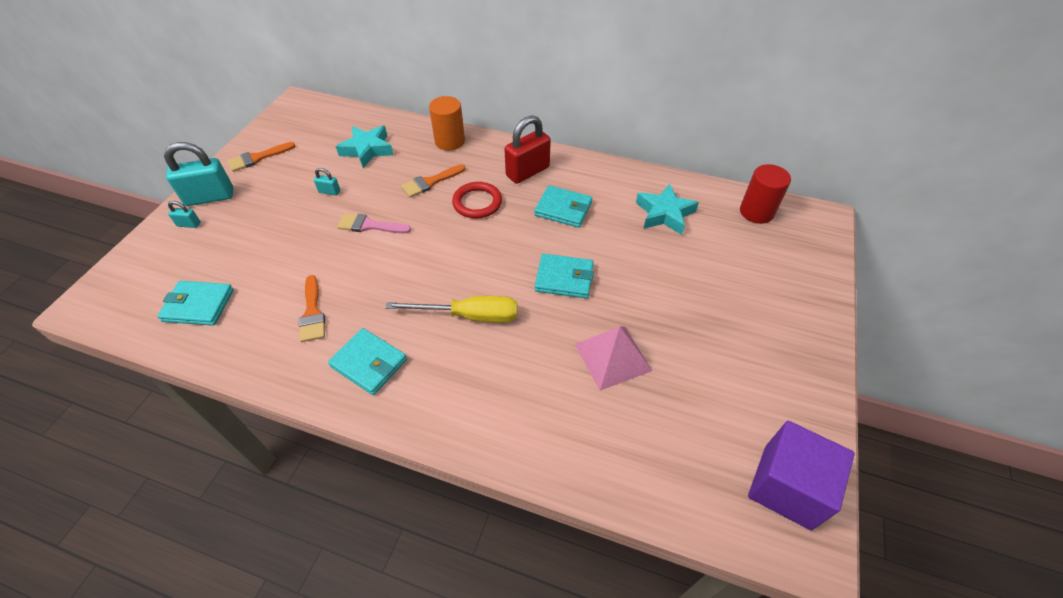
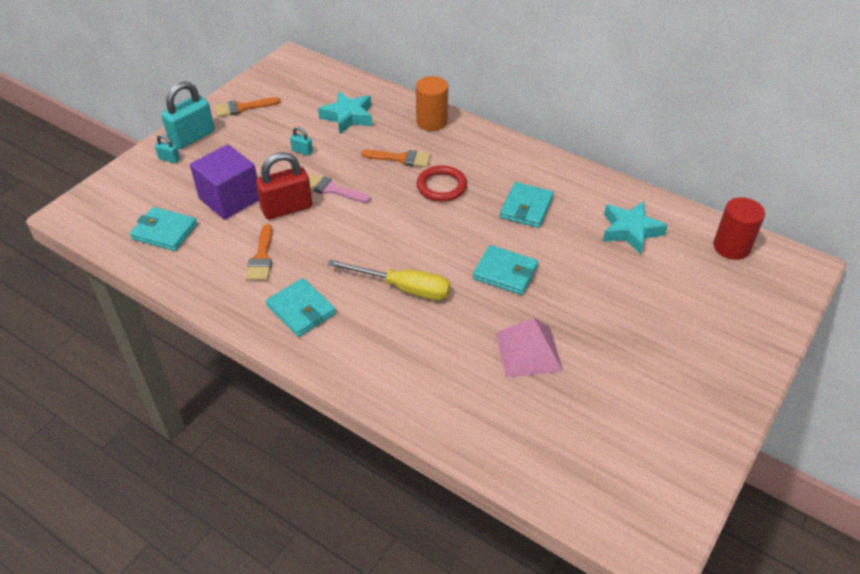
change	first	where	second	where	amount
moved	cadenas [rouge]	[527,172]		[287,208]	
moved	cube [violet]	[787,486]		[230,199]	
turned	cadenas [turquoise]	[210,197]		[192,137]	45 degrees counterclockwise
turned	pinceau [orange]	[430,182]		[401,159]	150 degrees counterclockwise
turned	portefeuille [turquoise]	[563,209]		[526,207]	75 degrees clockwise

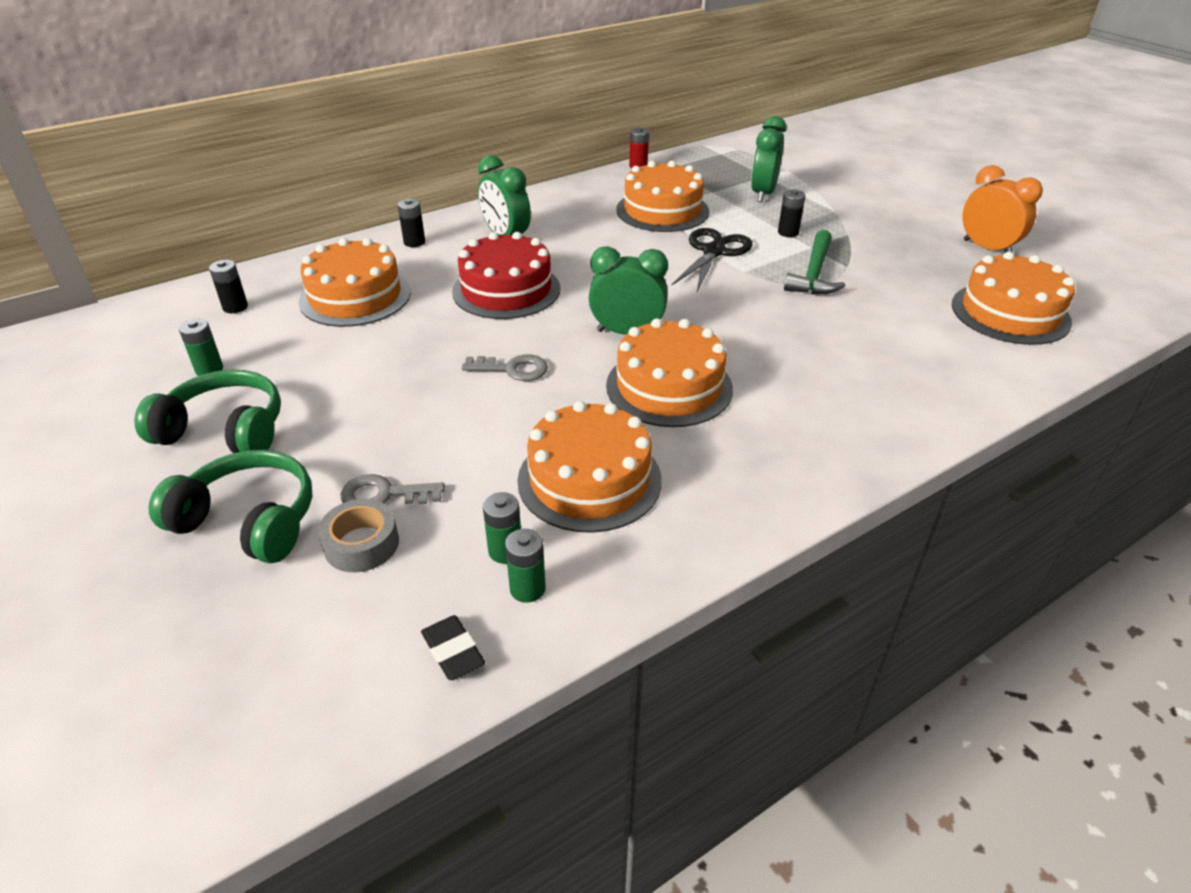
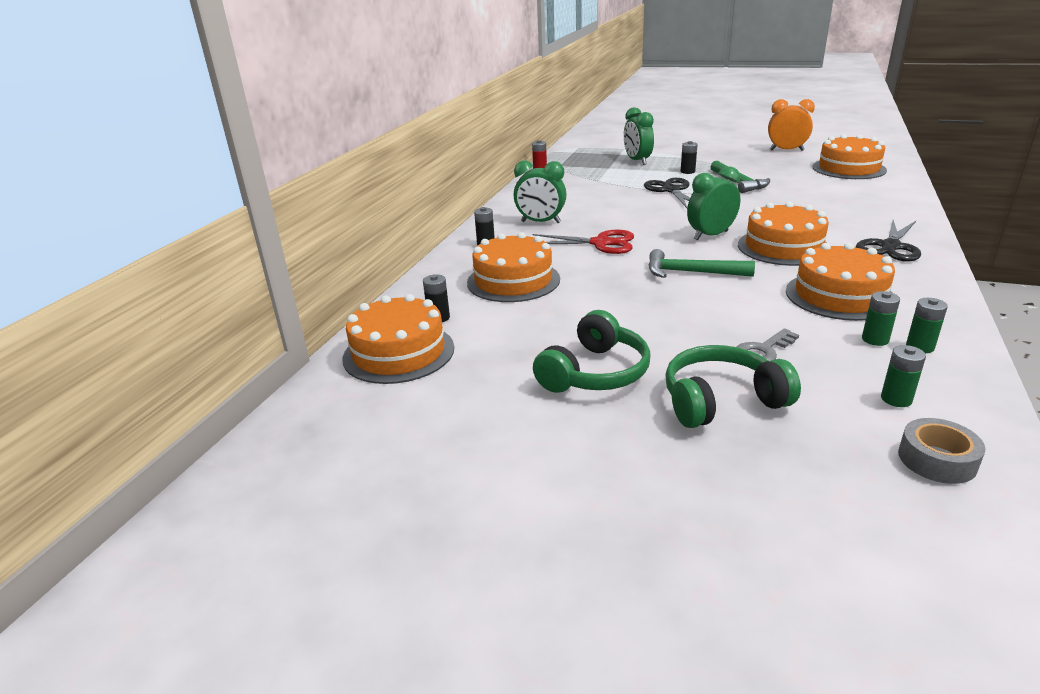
change	first	where	second	where	amount
removed	gomme [noir]	[453,651]			
added			ciseaux [noir]	[890,247]	
moved	pile [vert]	[209,369]		[896,399]	
moved	ruban adhésif [gris]	[361,544]		[937,459]	
moved	gâteau [orange]	[662,210]		[399,352]	
replaced	gâteau [rouge]	[506,290]	ciseaux [rouge]	[601,243]	
replaced	clé [gris]	[512,369]	marteau [vert]	[692,272]	
turned	casque audio [vert]	[225,430]		[595,373]	150 degrees clockwise

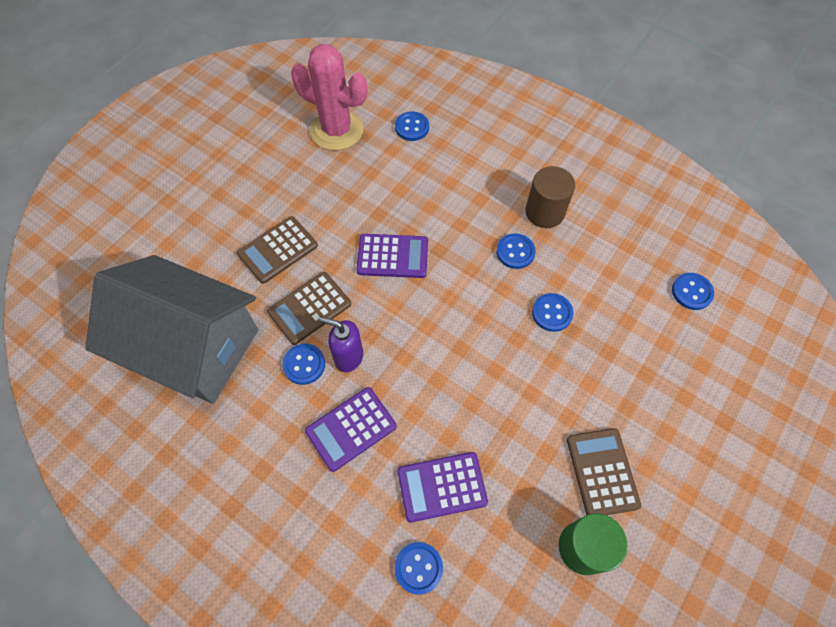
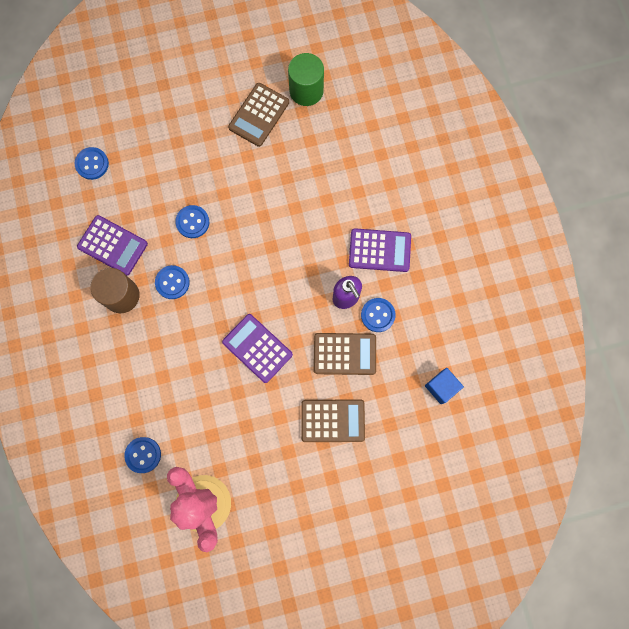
change	first	where	second	where	amount
removed	bouton [bleu]	[418,568]			
moved	calculatrice [violet]	[442,486]		[112,245]	
replaced	maison [gris]	[193,347]	cube [bleu]	[441,387]	

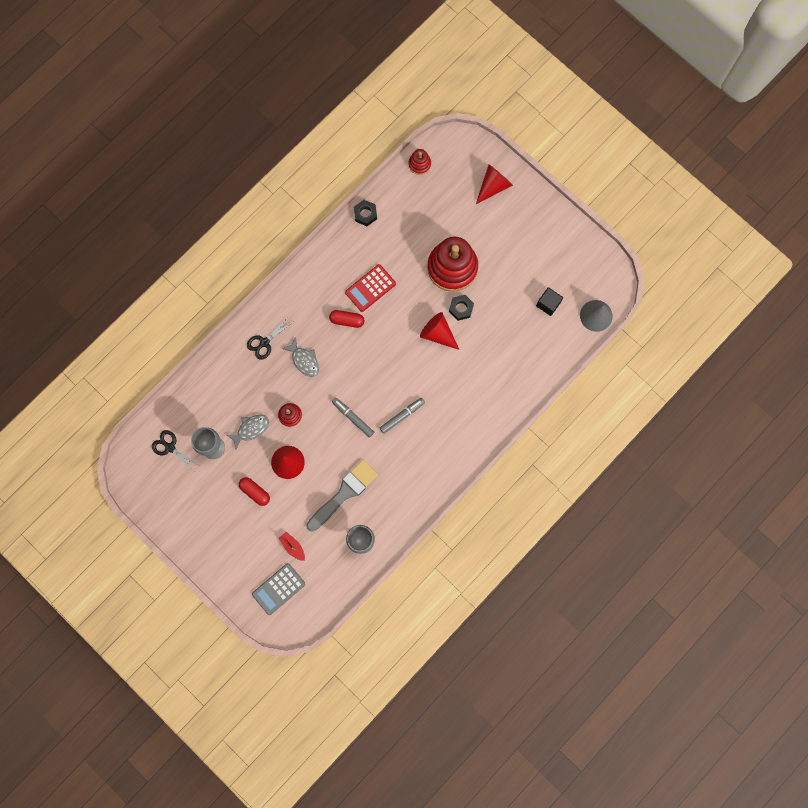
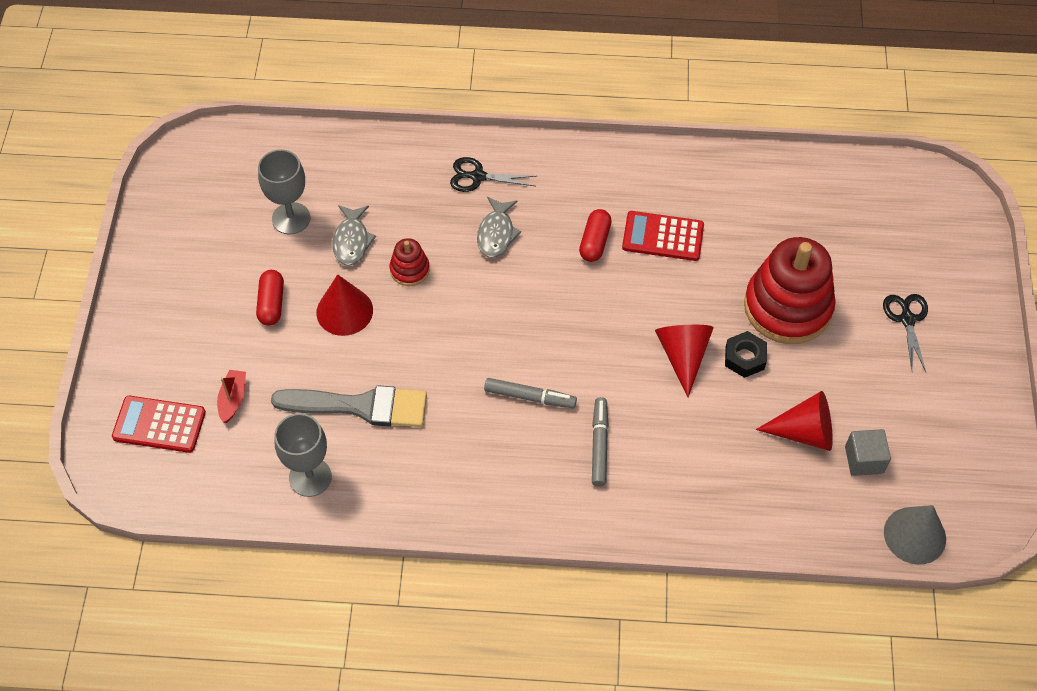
change	first	where	second	where	amount
removed	écrou [noir]	[365,214]			
removed	jouet à empiler [rouge]	[419,164]			
moved	ciseaux [noir]	[170,447]		[907,319]	
moved	feutre [gris]	[353,418]		[599,445]	
moved	cône [rouge]	[493,186]		[804,432]	
recoloured	calculatrice [gris]	[278,589]	calculatrice [rouge]	[159,425]	
recoloured	cube [noir]	[548,304]	cube [gris]	[864,460]	
turned	poisson [gris]	[251,429]		[351,241]	75 degrees clockwise
turned	gélule [rouge]	[347,320]		[594,242]	45 degrees clockwise

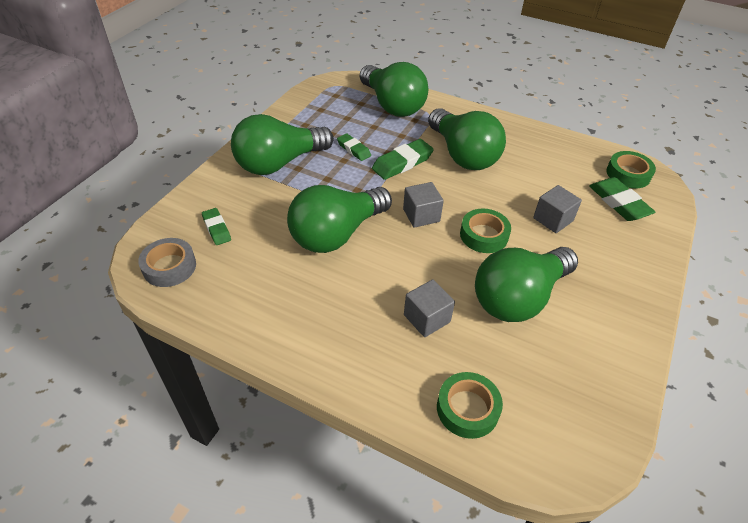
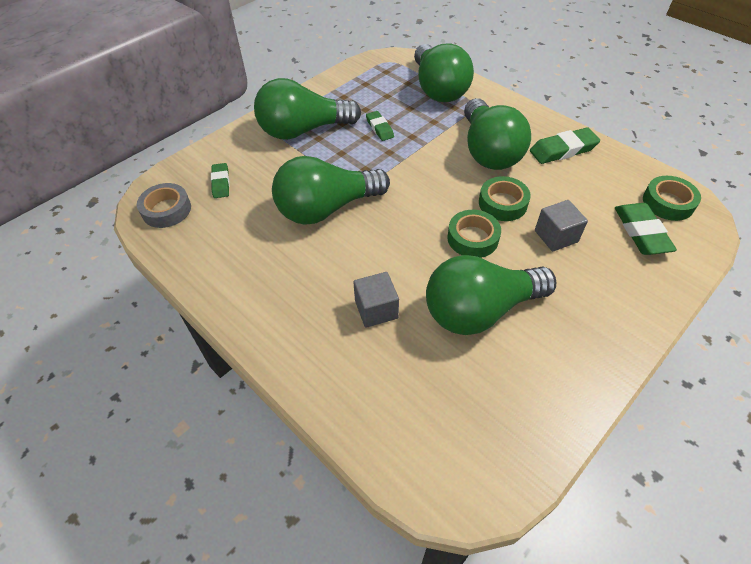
change	first	where	second	where	amount
removed	cube [gris]	[421,215]			
moved	gomme [vert]	[402,163]		[563,150]	
moved	ruban adhésif [vert]	[467,408]		[502,203]	

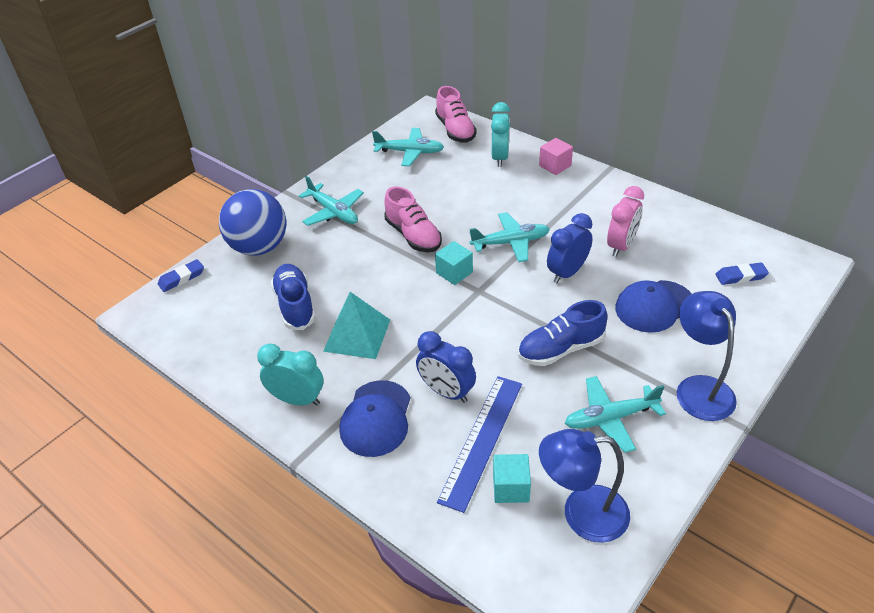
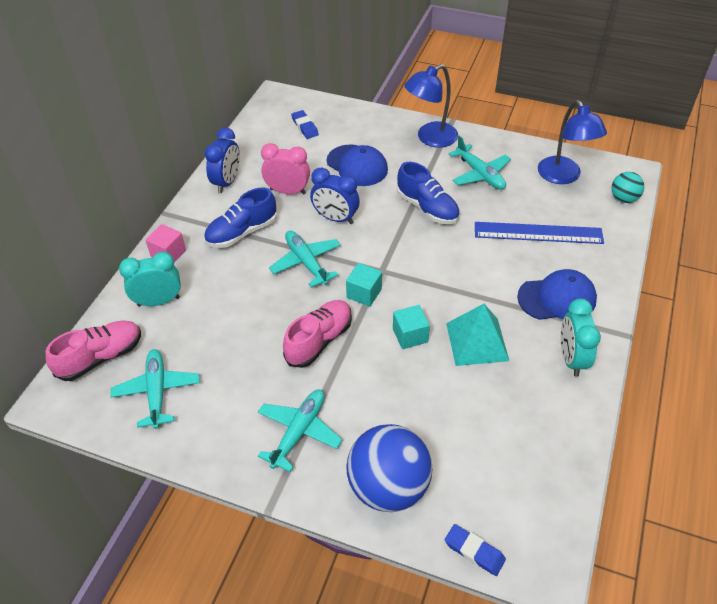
change	first	where	second	where	amount
added			balle [turquoise]	[623,199]	
moved	chaussure [bleu]	[295,305]		[242,232]	
moved	réveil [bleu]	[446,392]		[227,182]	
moved	cube [turquoise]	[511,488]		[410,335]	

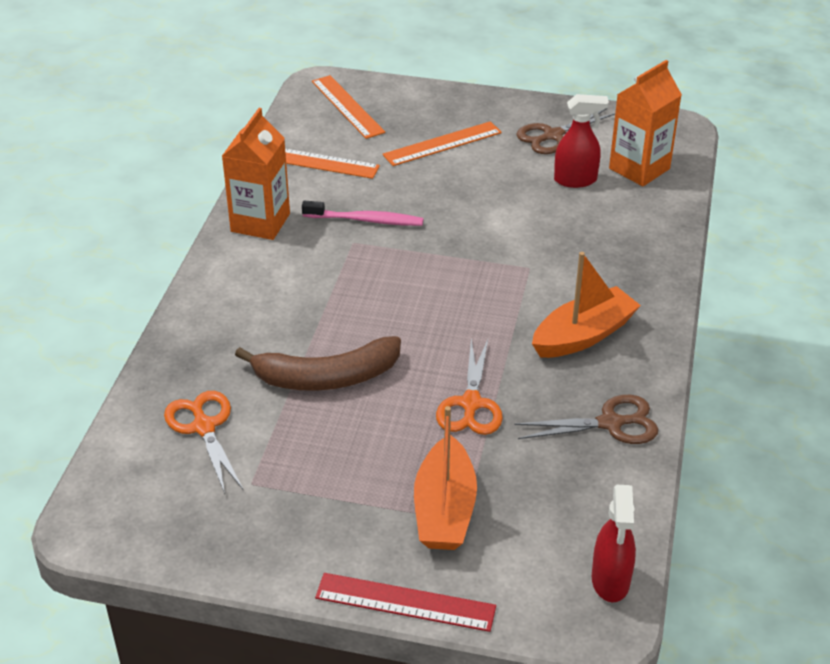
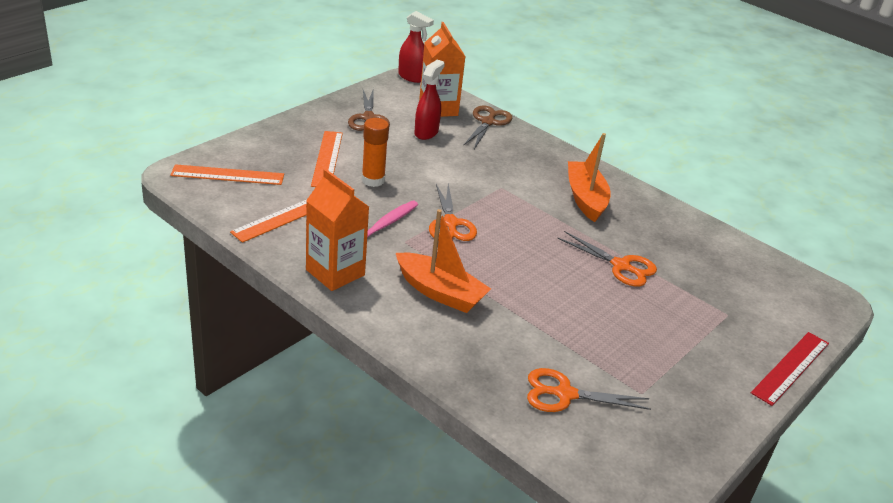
change	first	where	second	where	amount
removed	banane [marron]	[326,377]			
added			bâton de colle [orange]	[373,180]	
added			ciseaux [orange]	[450,223]	
moved	bateau [orange]	[444,509]		[440,292]	
moved	ciseaux [marron]	[610,423]		[488,122]	
moved	vaporisateur [rouge]	[610,581]		[412,77]	

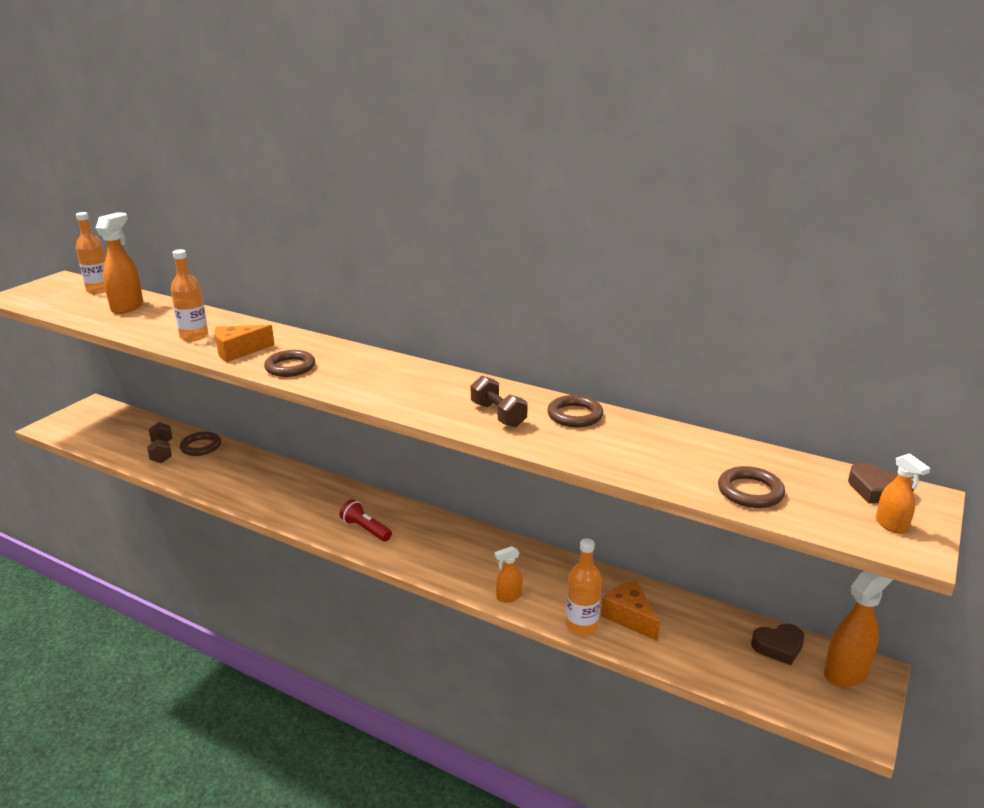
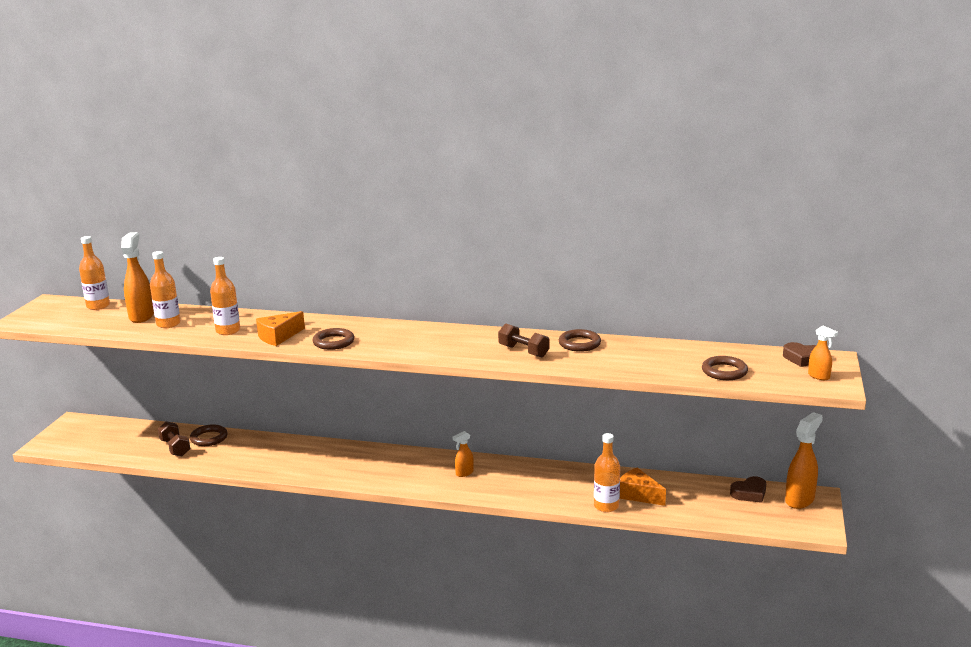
change	first	where	second	where	amount
removed	lampe de poche [rouge]	[365,529]			
added			bouteille [orange]	[168,324]	
moved	vaporisateur [orange]	[508,597]		[464,473]	

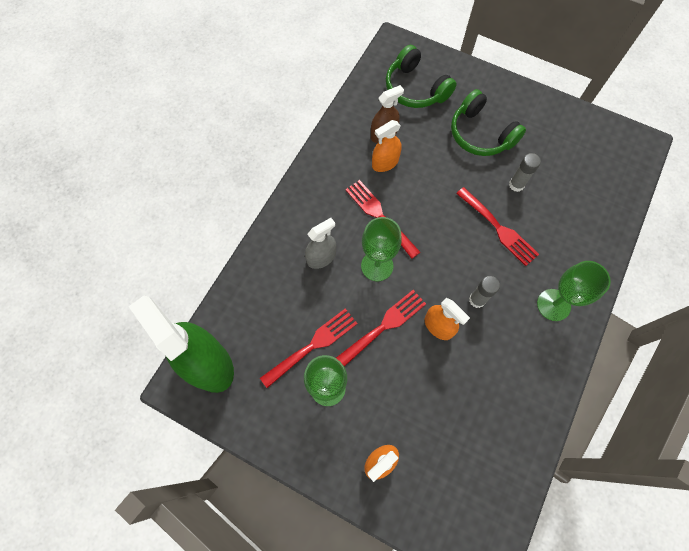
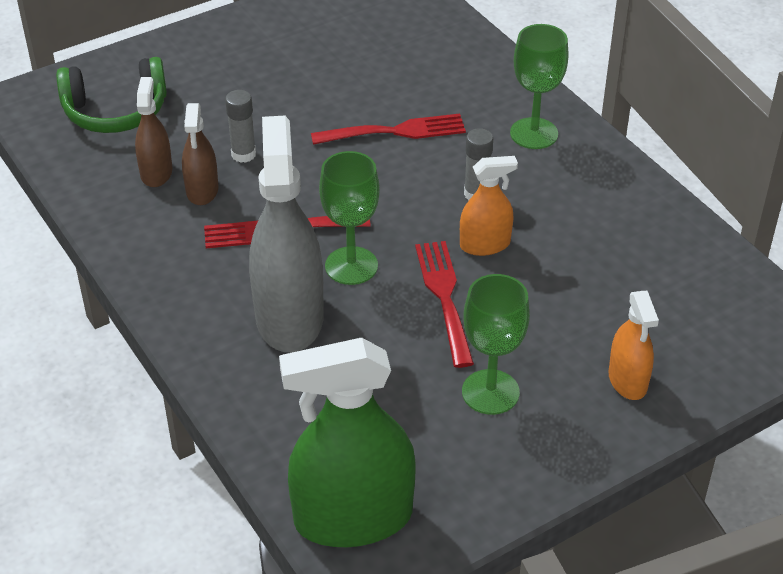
change	first	where	second	where	amount
removed	fourchette [rouge]	[313,345]			
removed	casque audio [vert]	[480,134]			
moved	bâton de colle [gris]	[516,185]		[243,154]	
recoloured	vaporisateur [orange]	[385,163]	vaporisateur [marron]	[202,190]	
resized	vaporisateur [gris]	[321,257]		[289,317]	x1.92

